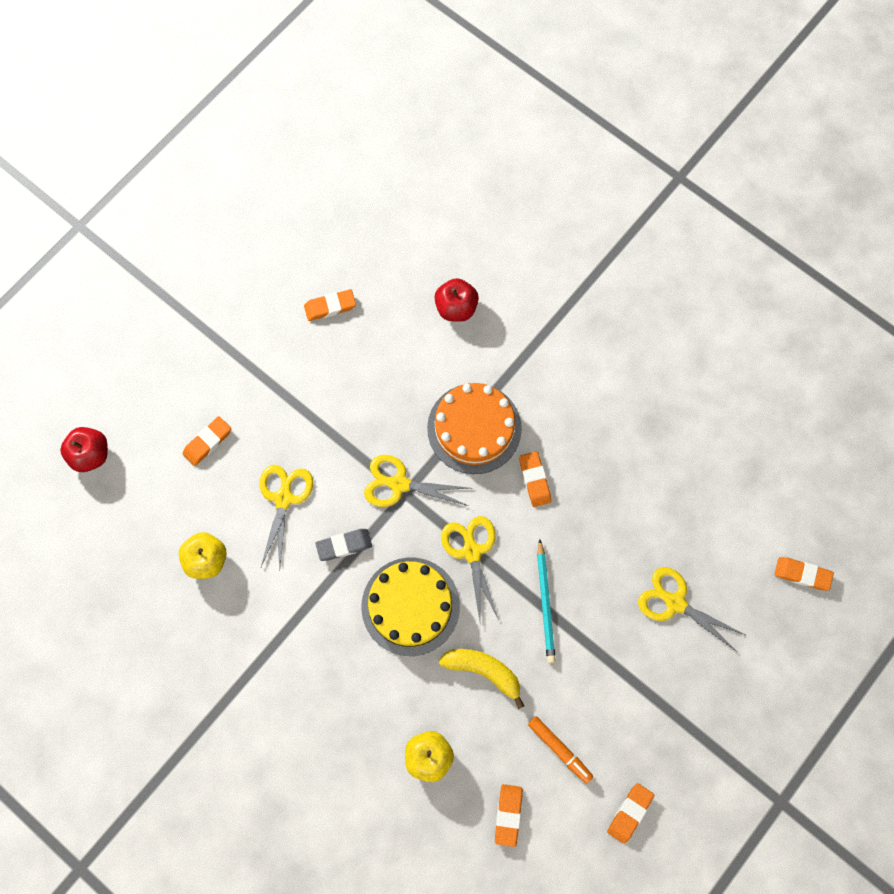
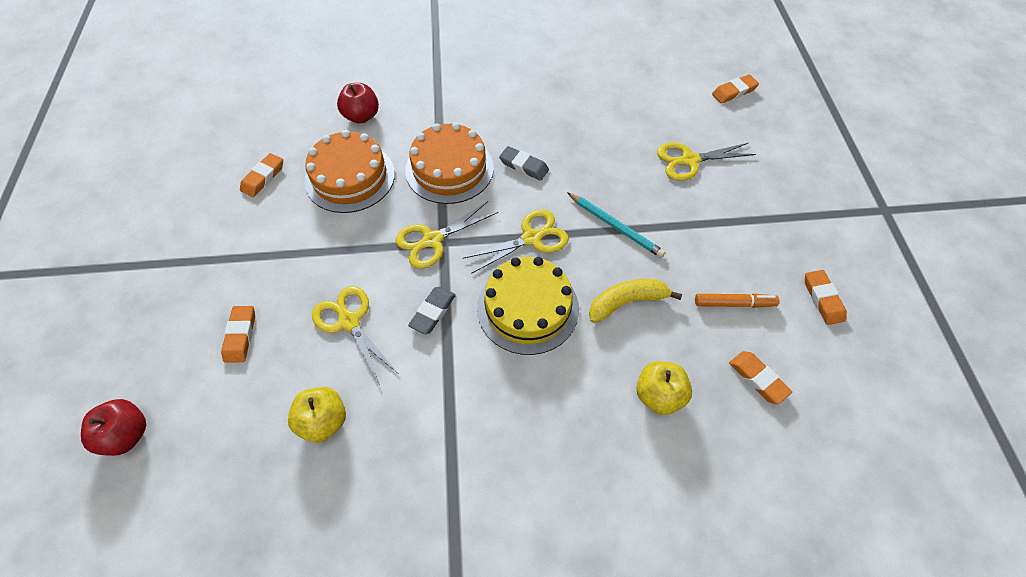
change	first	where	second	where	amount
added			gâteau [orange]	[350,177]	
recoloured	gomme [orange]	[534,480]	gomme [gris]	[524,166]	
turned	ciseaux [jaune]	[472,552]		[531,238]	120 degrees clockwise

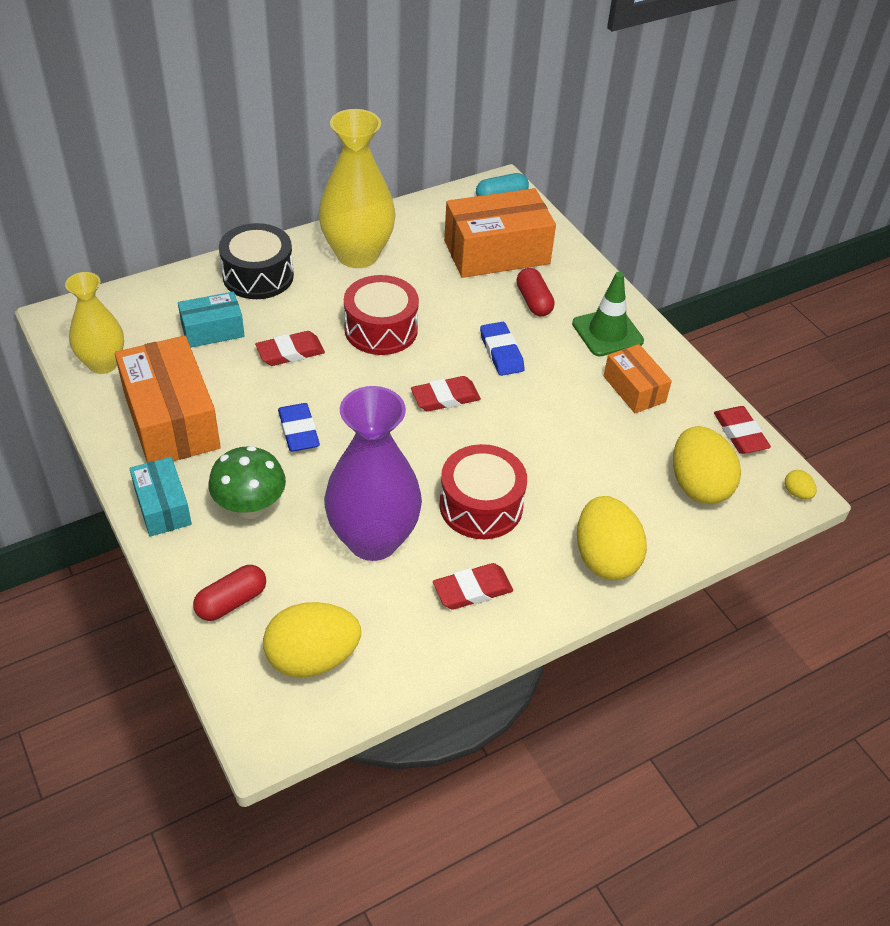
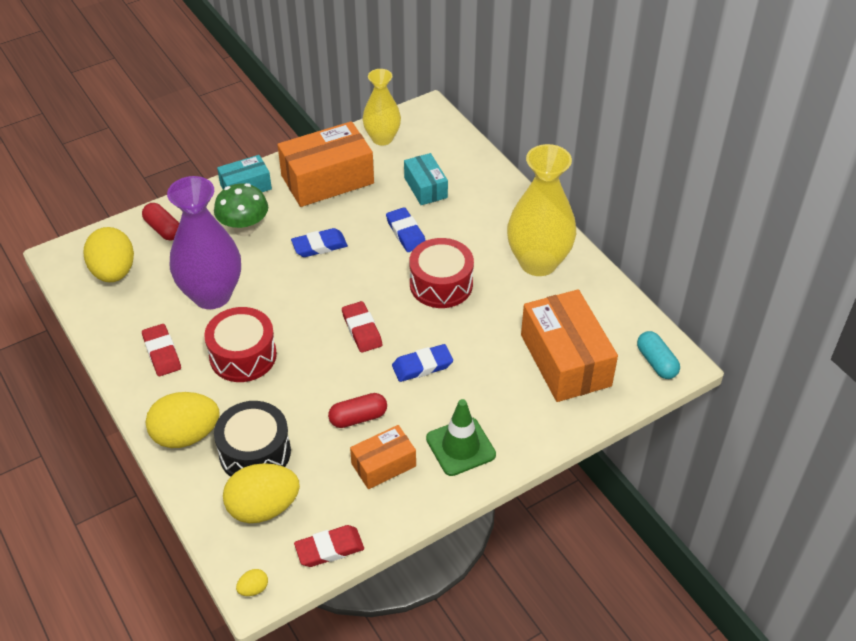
change	first	where	second	where	amount
moved	tambour [noir]	[258,276]		[255,452]	
moved	gélule [rouge]	[534,301]		[358,418]	
recoloured	gomme [rouge]	[290,352]	gomme [bleu]	[406,233]	

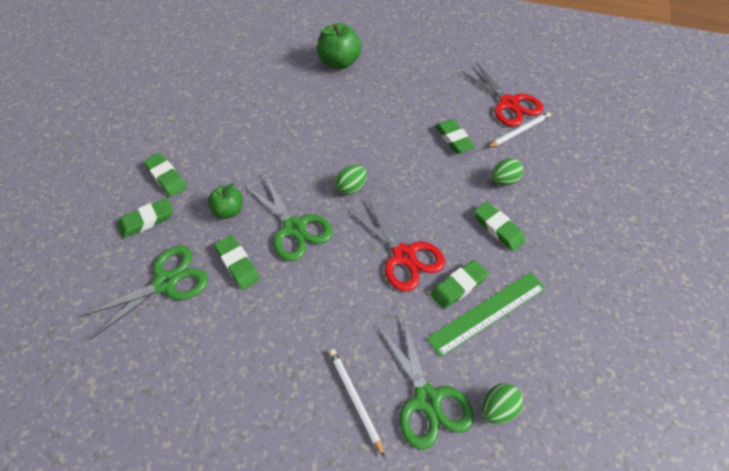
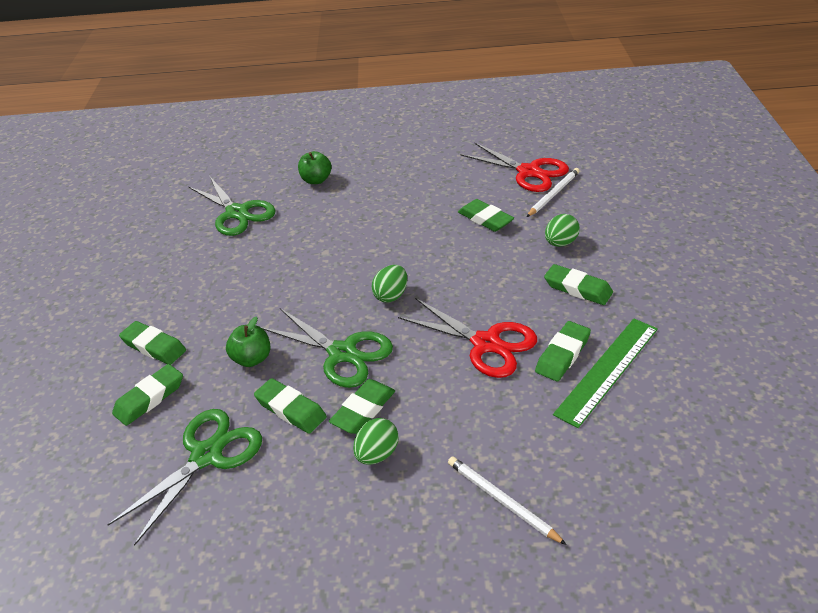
change	first	where	second	where	amount
added			gomme [vert]	[363,410]	
moved	ciseaux [vert]	[427,399]		[237,213]	
moved	œuf [vert]	[498,408]		[377,454]	
resized	pomme [vert]	[339,63]		[316,180]	x0.62

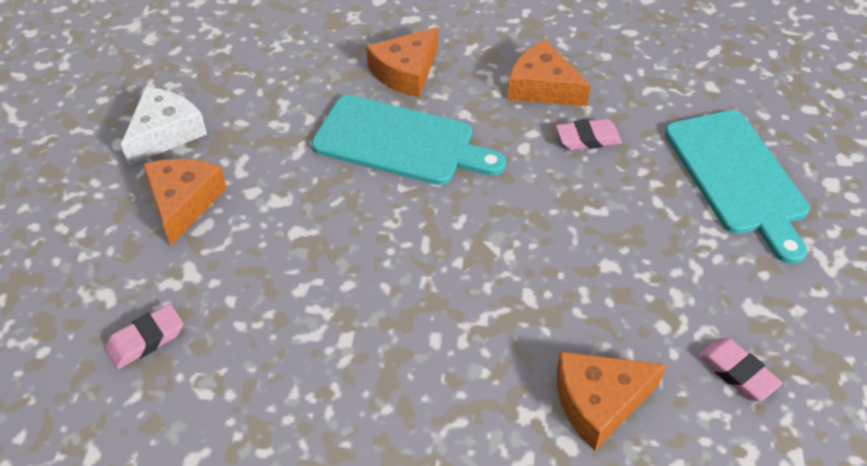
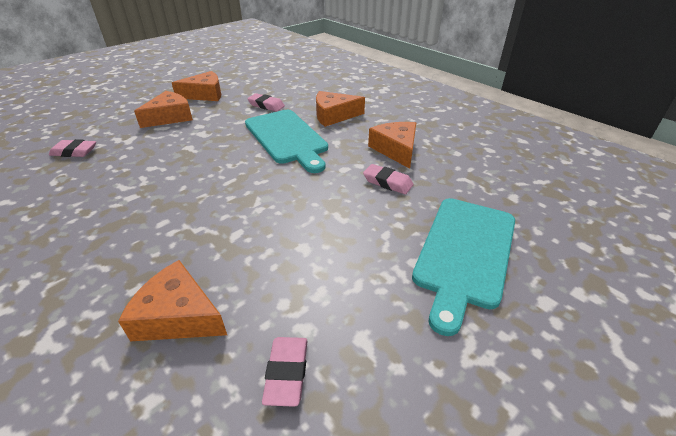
change	first	where	second	where	amount
added			gomme [rose]	[266,105]	
recoloured	fromage [blanc]	[165,133]	fromage [orange]	[205,94]	

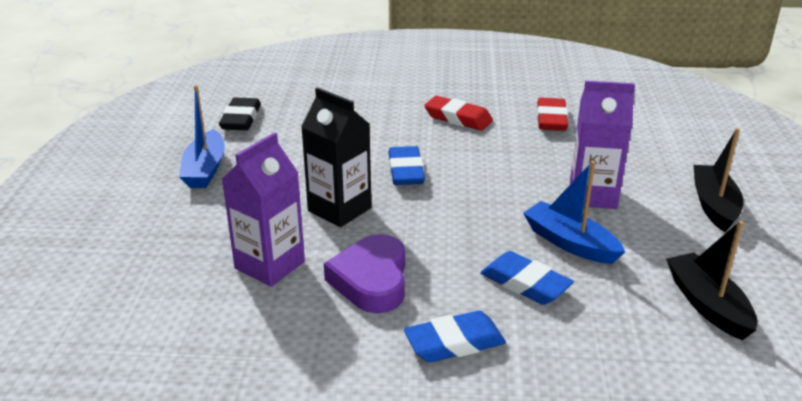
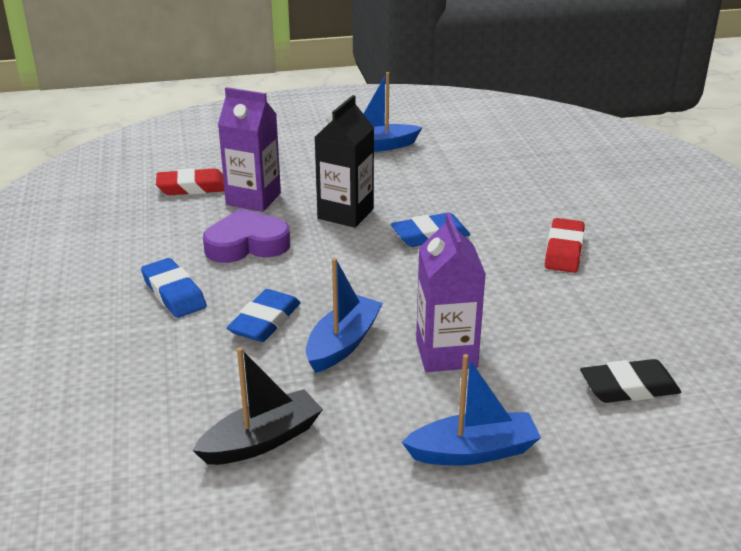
change	first	where	second	where	amount
moved	gomme [noir]	[241,119]		[629,387]	
moved	gomme [rouge]	[551,119]		[193,187]	
recoloured	bateau [noir]	[714,206]	bateau [bleu]	[473,451]	

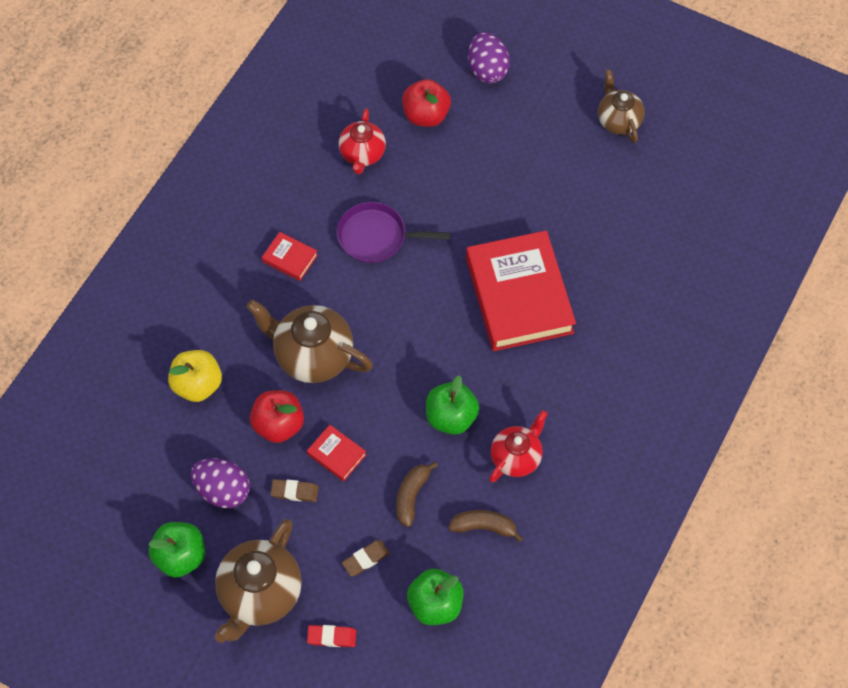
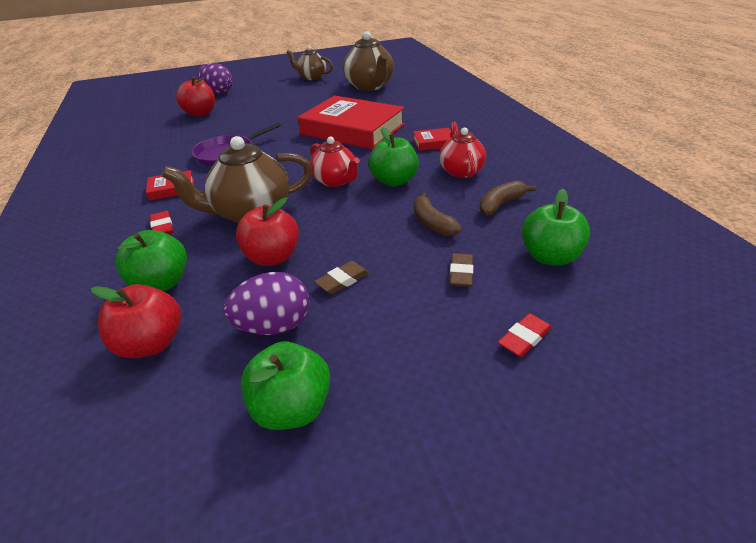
change	first	where	second	where	amount
added			pomme [rouge]	[151,344]	
added			gomme [rouge]	[162,227]	
moved	théière [marron]	[260,594]		[370,86]	
moved	livre [rouge]	[336,454]		[434,142]	
moved	théière [rouge]	[362,154]		[336,181]	
recoloured	pomme [jaune]	[197,385]	pomme [vert]	[161,283]	

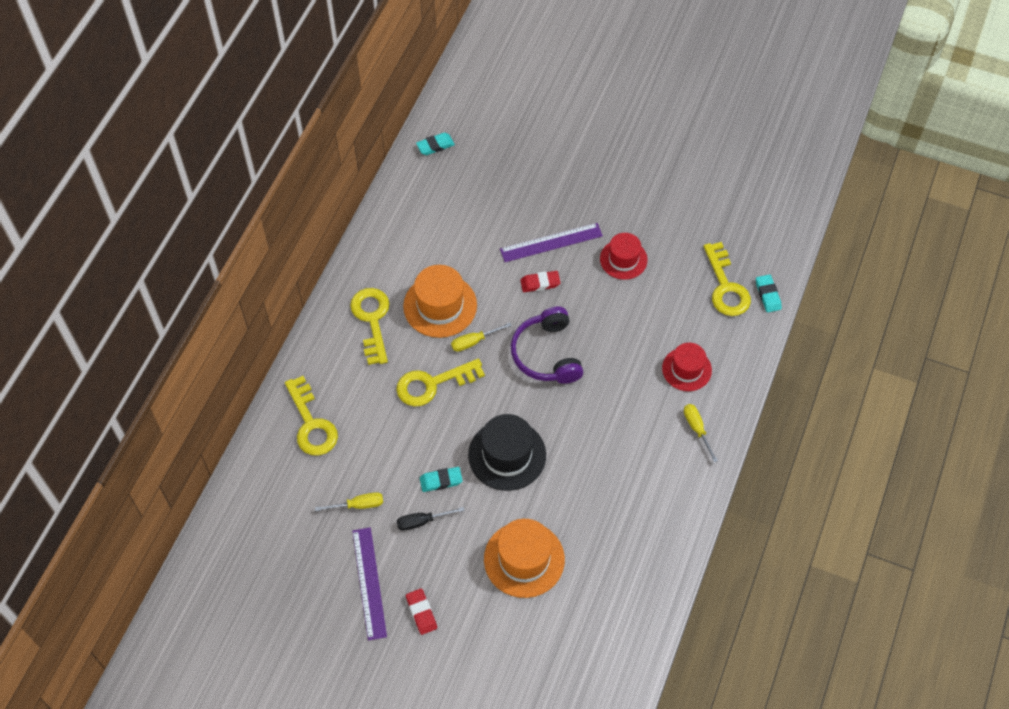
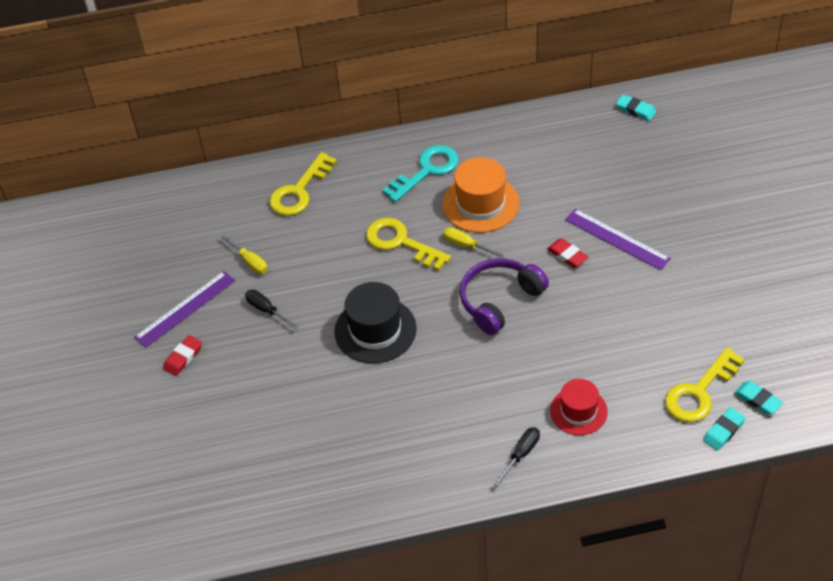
change	first	where	second	where	amount
removed	chapeau [orange]	[524,559]			
removed	chapeau [rouge]	[623,259]			
moved	gomme [turquoise]	[441,480]		[757,400]	
recoloured	clé [jaune]	[372,320]	clé [turquoise]	[426,171]	
recoloured	tournevis [jaune]	[697,429]	tournevis [noir]	[521,454]	

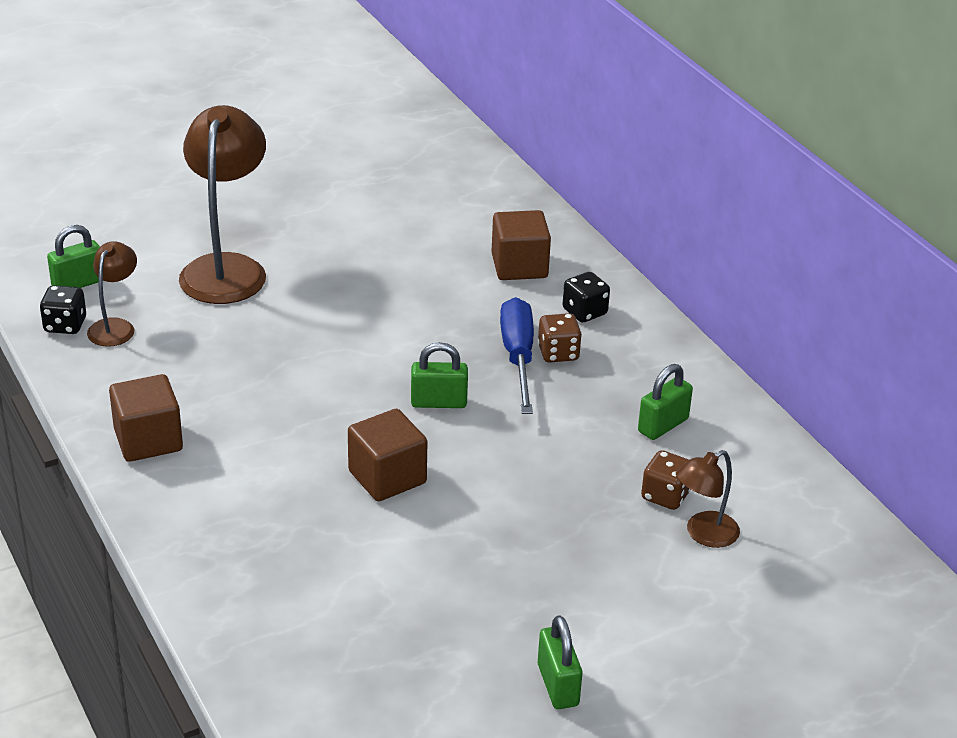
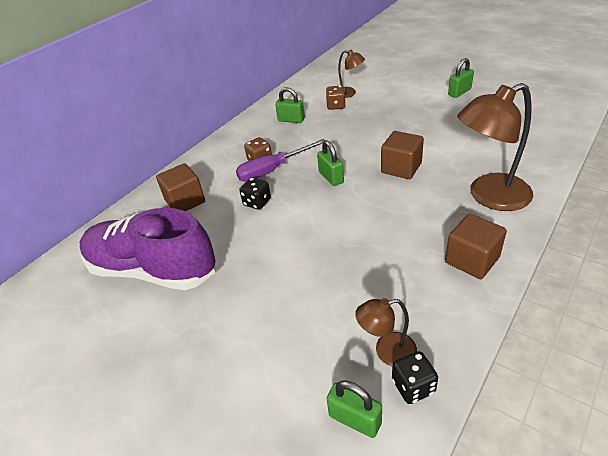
change	first	where	second	where	amount
added			chaussure [violet]	[153,270]	
moved	lampe [marron]	[226,268]		[489,196]	
moved	dé [noir]	[584,312]		[257,202]	
recoloured	tournevis [bleu]	[518,357]	tournevis [violet]	[273,170]	

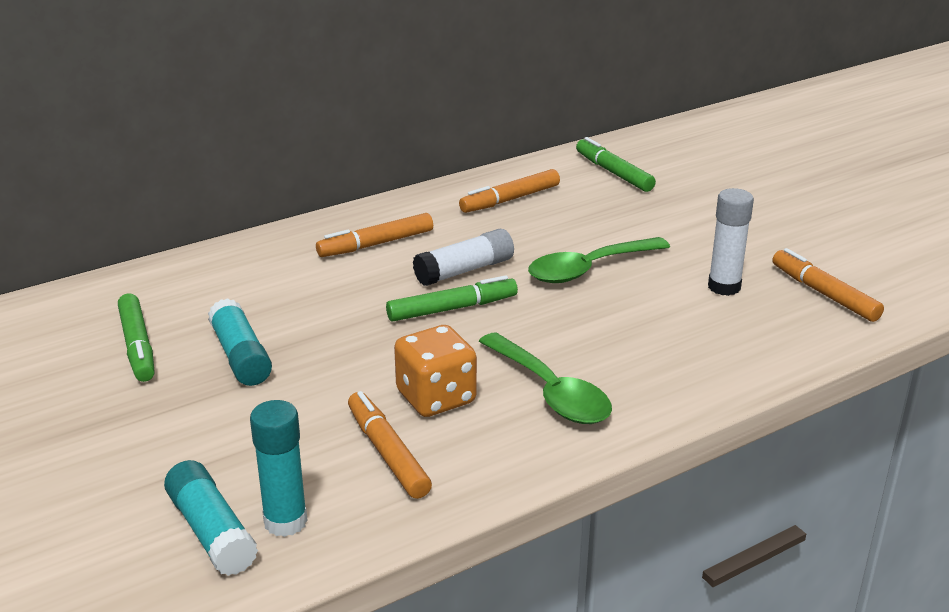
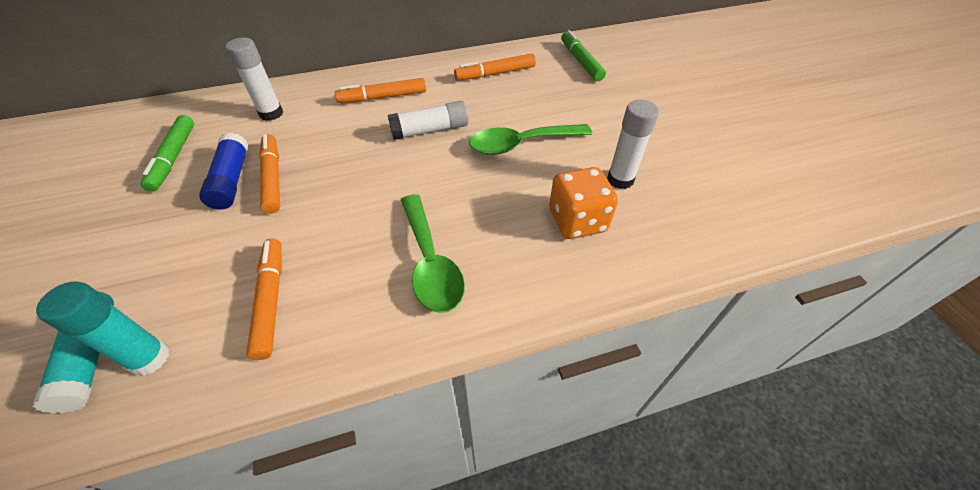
change	first	where	second	where	amount
removed	feutre [vert]	[452,308]			
added			bâton de colle [blanc]	[271,113]	
moved	dé [orange]	[436,398]		[577,221]	
moved	feutre [orange]	[824,294]		[272,178]	
recoloured	bâton de colle [turquoise]	[241,356]	bâton de colle [bleu]	[232,180]	

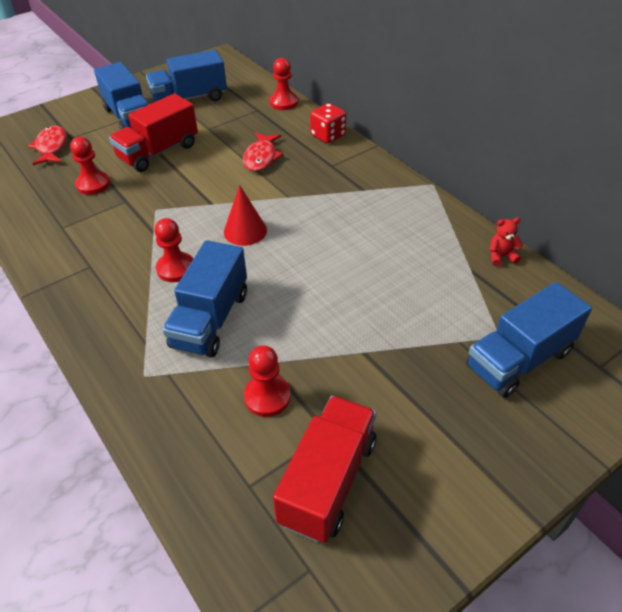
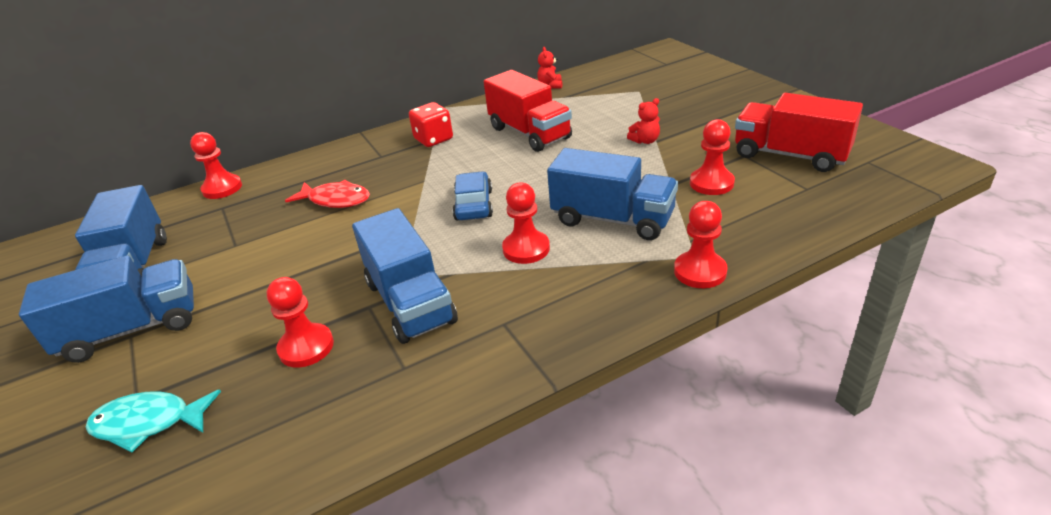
change	first	where	second	where	amount
added			ours en peluche [rouge]	[645,141]	
added			pion [rouge]	[700,271]	
moved	camion [rouge]	[158,152]		[529,133]	
moved	dé [rouge]	[328,136]		[433,139]	
moved	camion [bleu]	[519,359]		[410,302]	
replaced	cône [rouge]	[245,231]	voiture [bleu]	[473,205]	
recoloured	poisson [rouge]	[52,147]	poisson [turquoise]	[148,423]	

